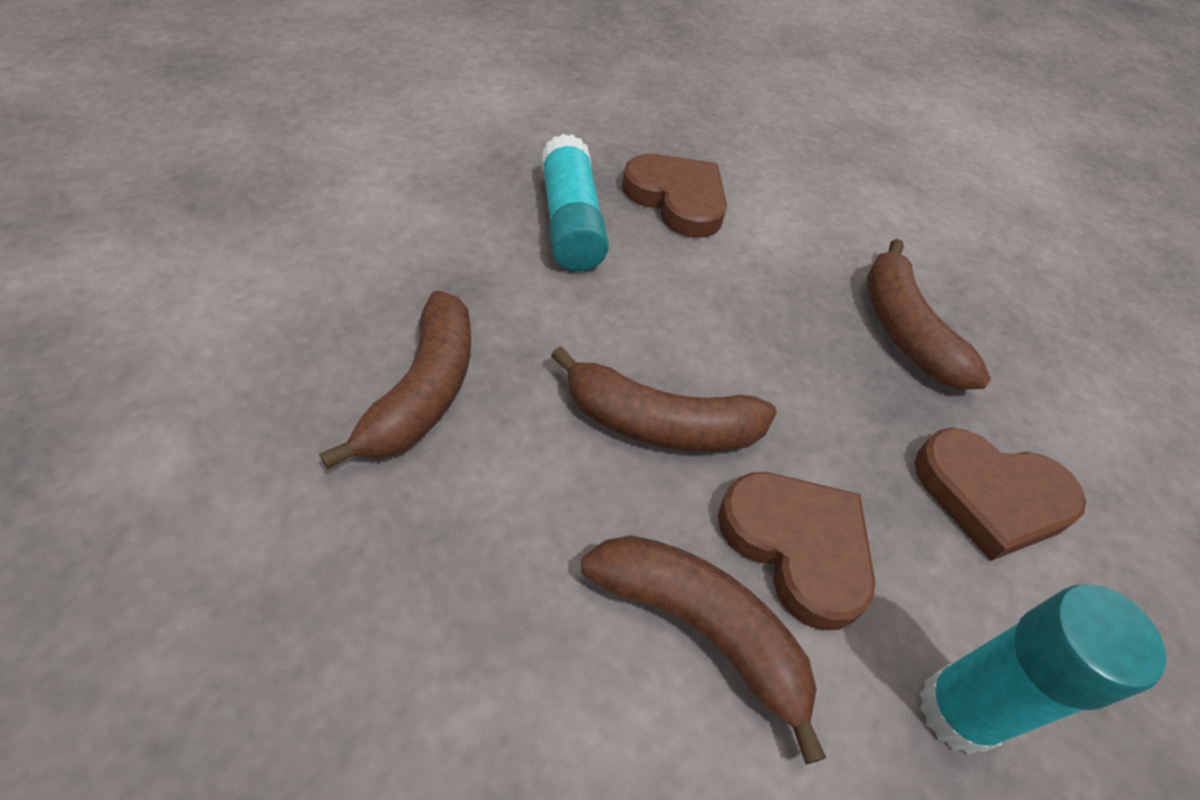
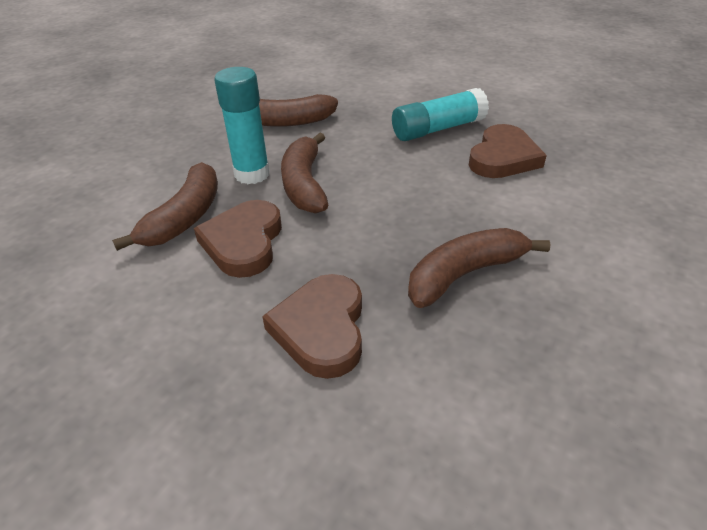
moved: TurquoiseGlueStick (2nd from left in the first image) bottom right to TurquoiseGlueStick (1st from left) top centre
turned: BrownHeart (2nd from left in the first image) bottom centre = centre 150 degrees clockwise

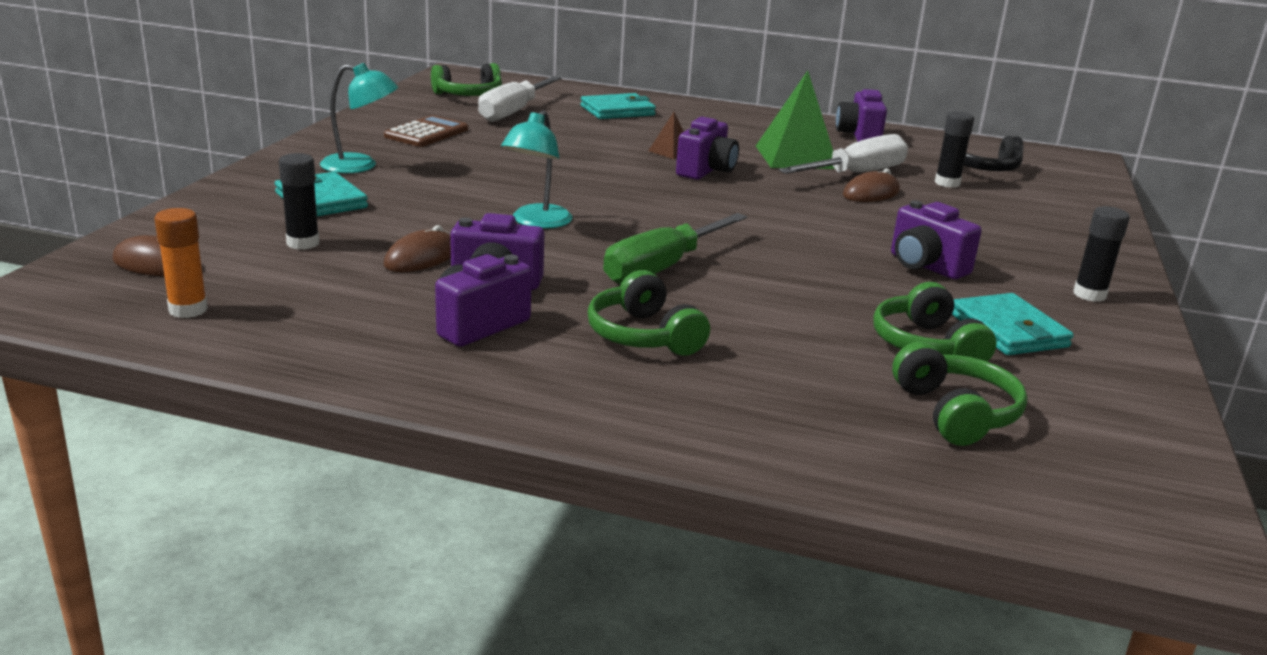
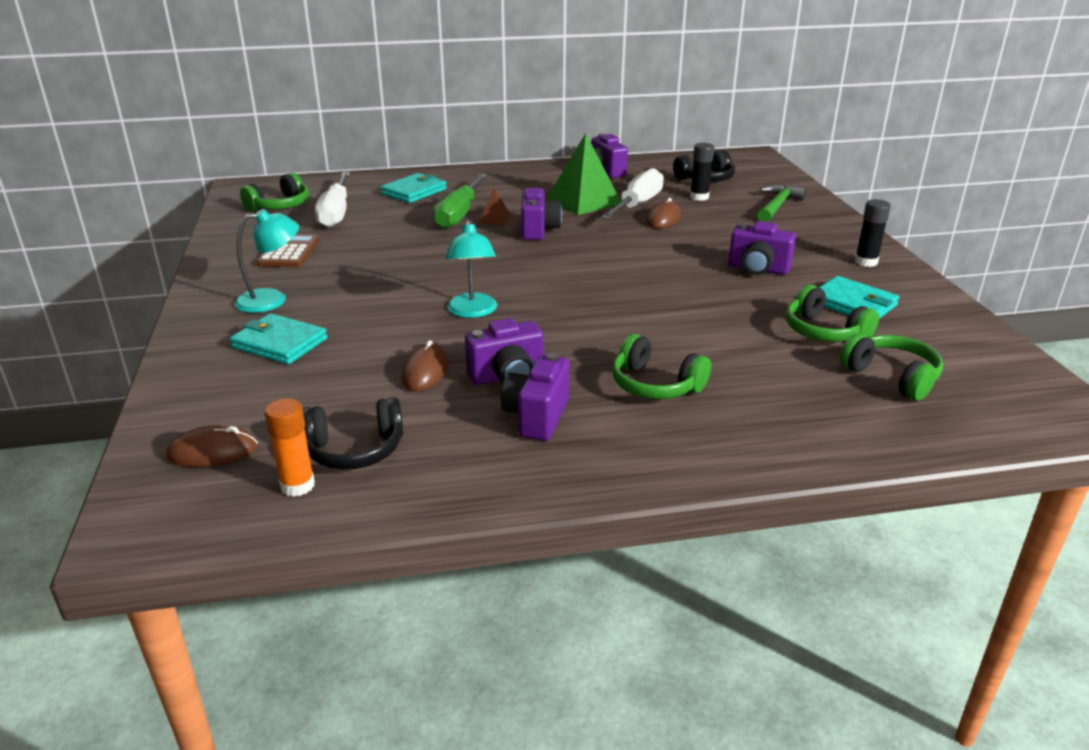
removed: BlackGlueStick (1st from left) top left
added: BlackHeadphones (1st from left) middle left; GreenHammer top right
moved: GreenScrewdriver centre to top centre

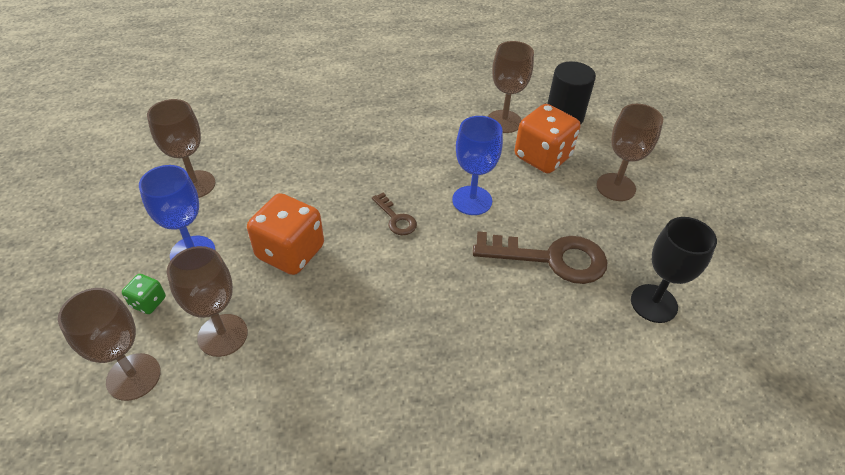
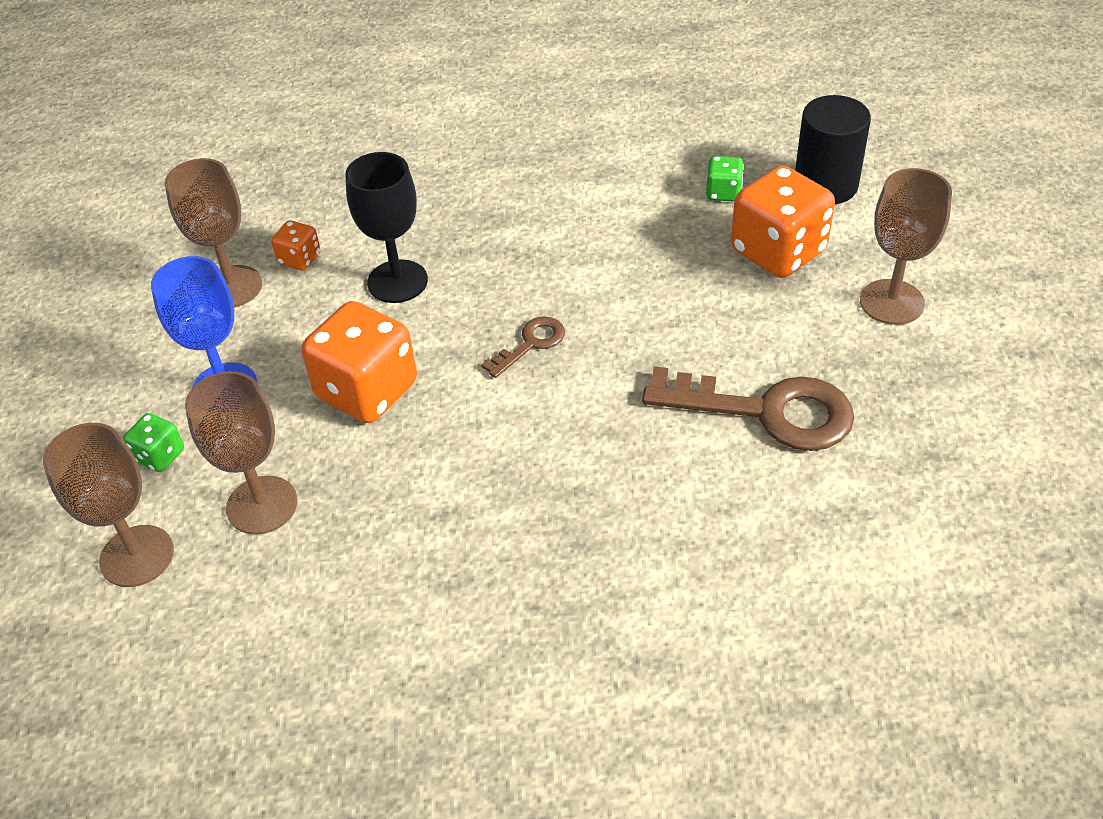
removed: BlueGoblet (2nd from left) centre
added: OrangeDice (1st from left) top left
moved: BlackGoblet middle right to top centre
replaced: BrownGoblet (4th from left) top centre to GreenDice (2nd from left) top centre
turned: BrownKey (1st from left) centre = centre 105 degrees counterclockwise

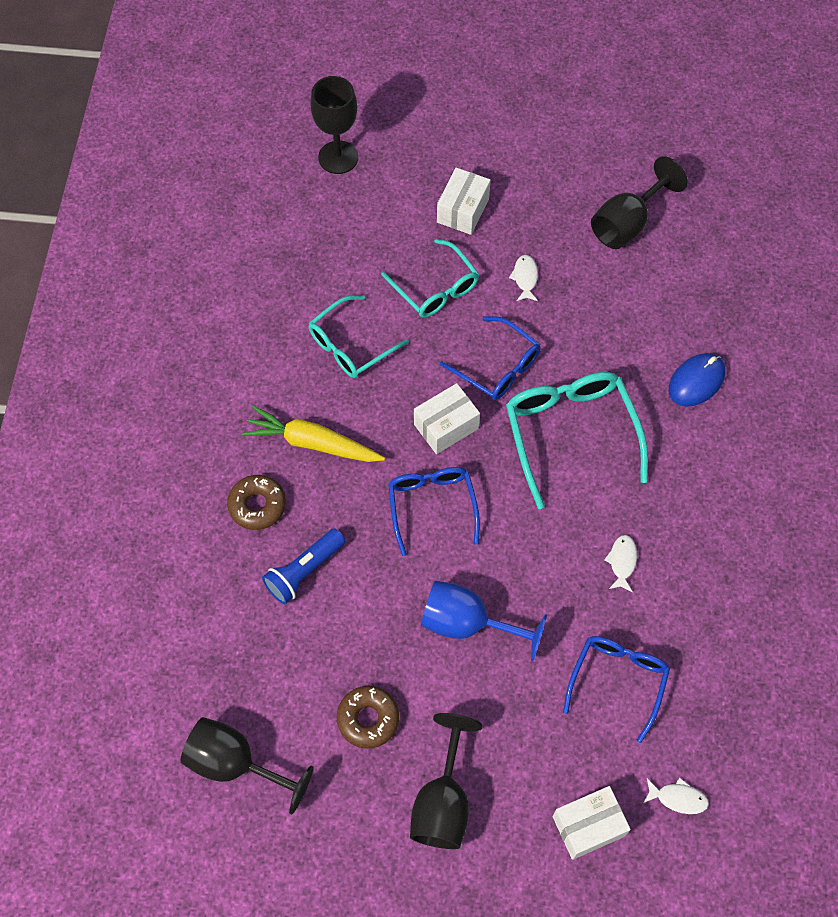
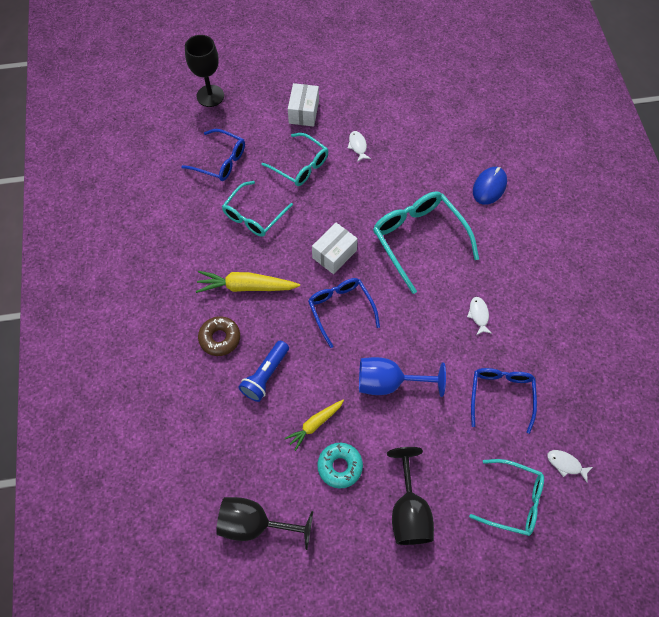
removed: BlackGoblet (4th from left) top right
added: YellowCarrot (2nd from left) bottom centre
moved: BlueGlasses (2nd from left in the first image) centre to BlueGlasses (1st from left) top left
replaced: WhiteBox (3rd from left) bottom right to TurquoiseGlasses (4th from left) bottom right
recoloured: BrownDonut (2nd from left) bottom centre to TurquoiseDonut bottom centre
turned: WhiteFish (3rd from left) bottom right = bottom right 150 degrees counterclockwise

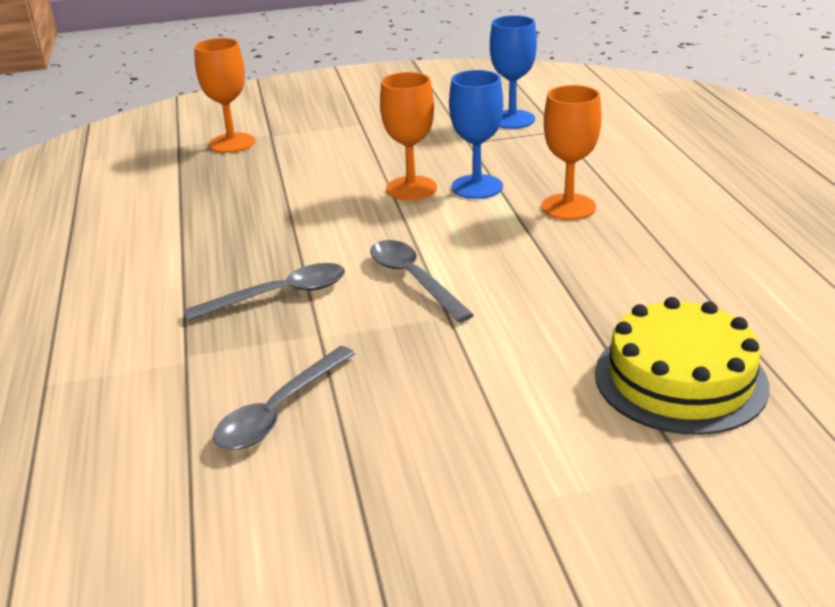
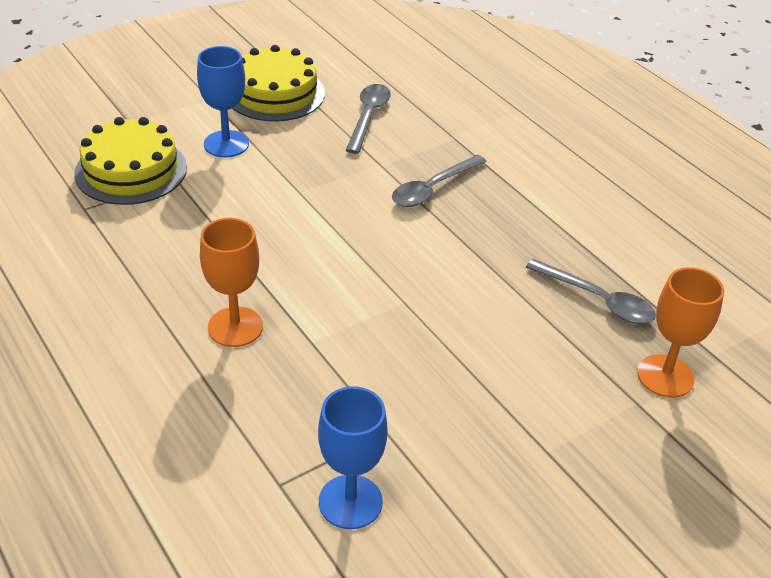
removed: OrangeGoblet (2nd from left) top centre
added: YellowCake (2nd from left) top centre
moved: GreySpoon (3rd from left) centre to middle right; BlueGoblet (1st from left) top centre to top left

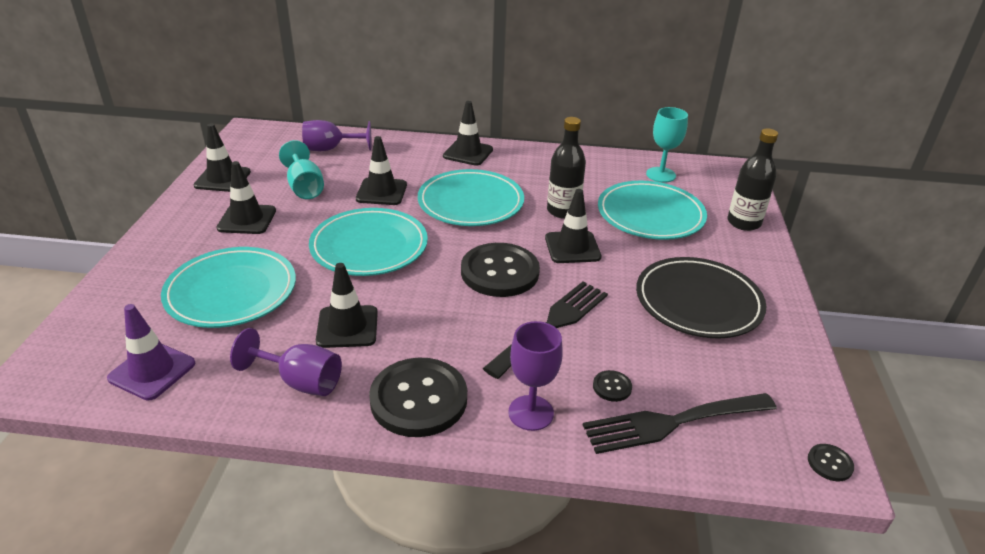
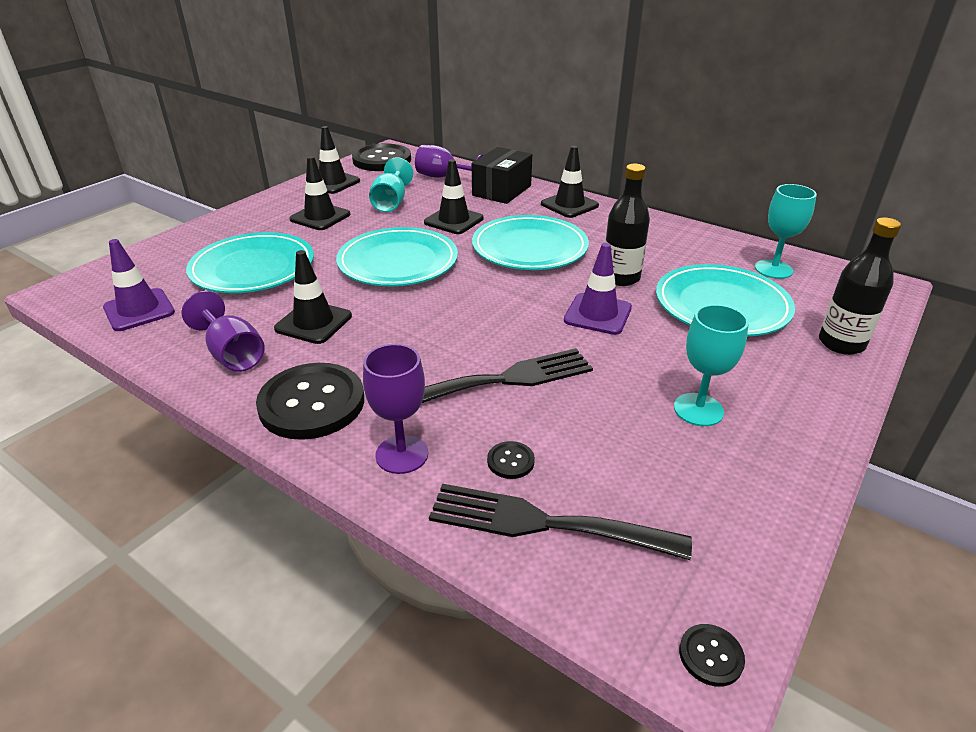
added: BlackBox top centre
moved: BlackButton (2nd from left) centre to top centre
replaced: BlackPlate middle right to TurquoiseGoblet (2nd from left) middle right
recoloured: BlackTrafficCone (6th from left) centre to PurpleTrafficCone (2nd from left) centre

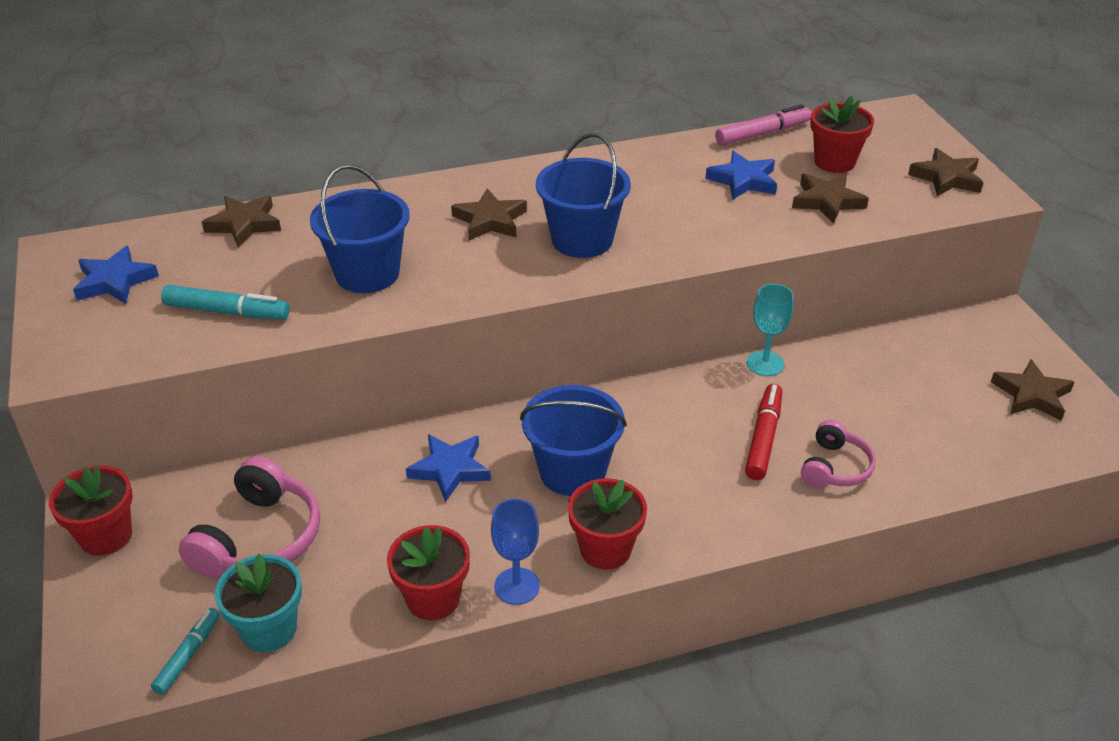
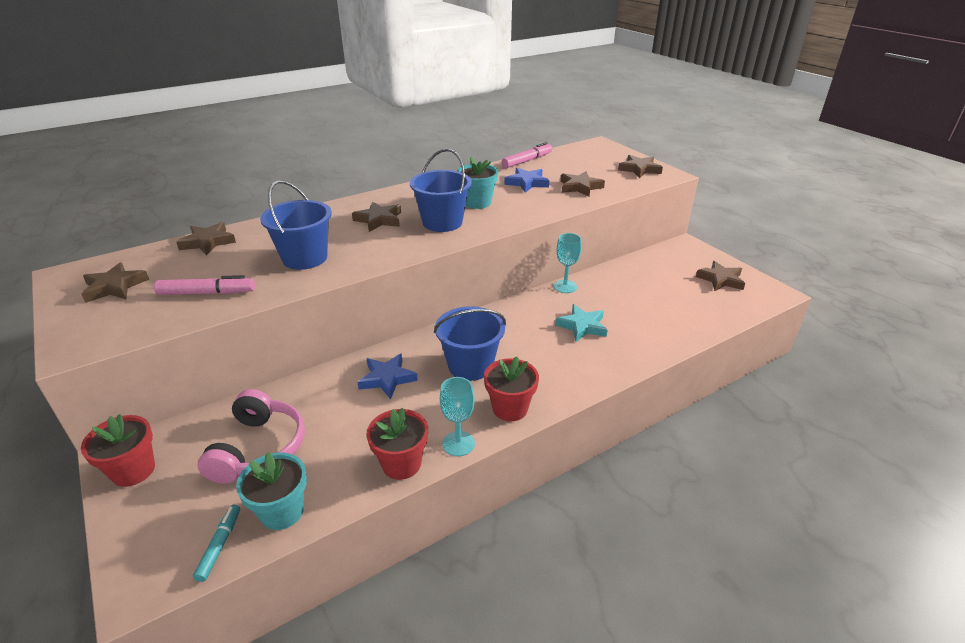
removed: PinkHeadphones (2nd from left) middle right; RedFlowerPot (4th from left) top right
added: TurquoiseFlowerPot (2nd from left) top centre
replaced: RedMarker middle right to TurquoiseStar centre
recoloured: BlueStar (1st from left) middle left to BrownStar (1st from left) middle left; TurquoiseMarker (2nd from left) middle left to PinkMarker (1st from left) middle left; BlueGoblet bottom centre to TurquoiseGoblet (1st from left) centre

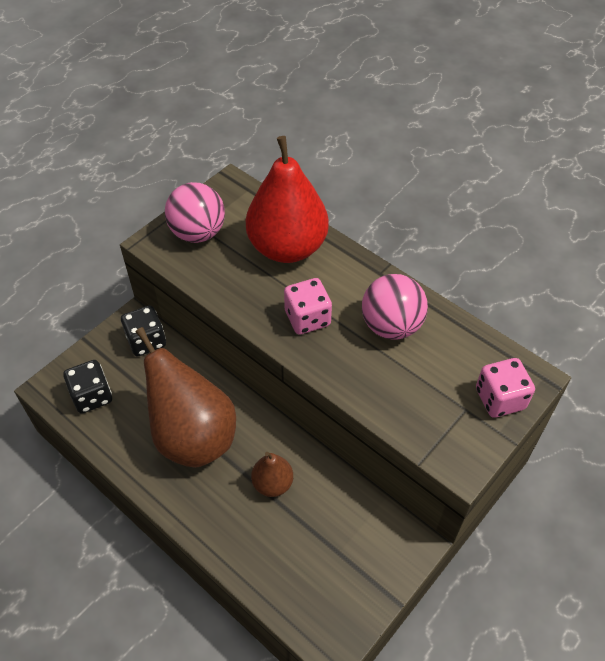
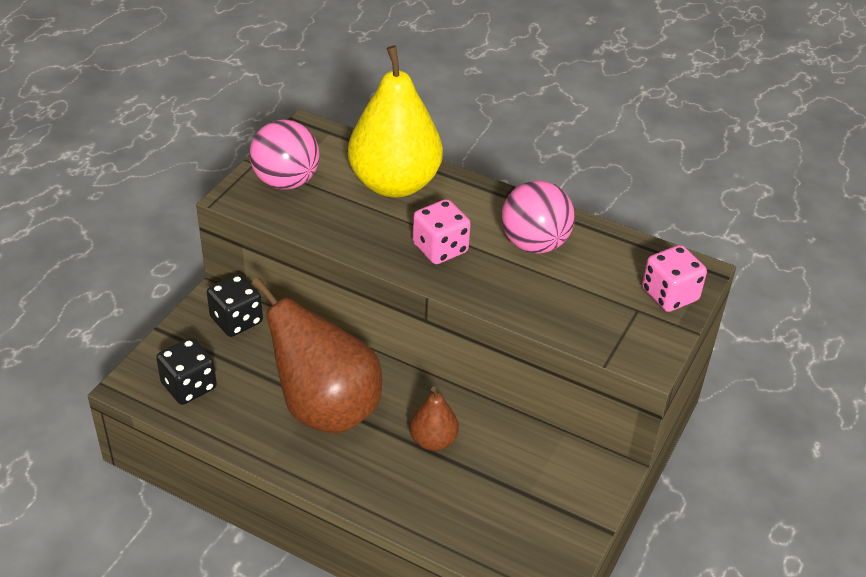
recoloured: RedPear top centre to YellowPear top centre

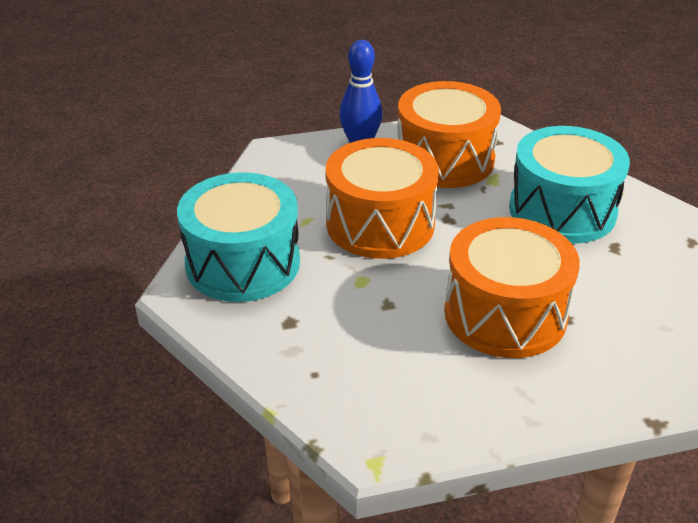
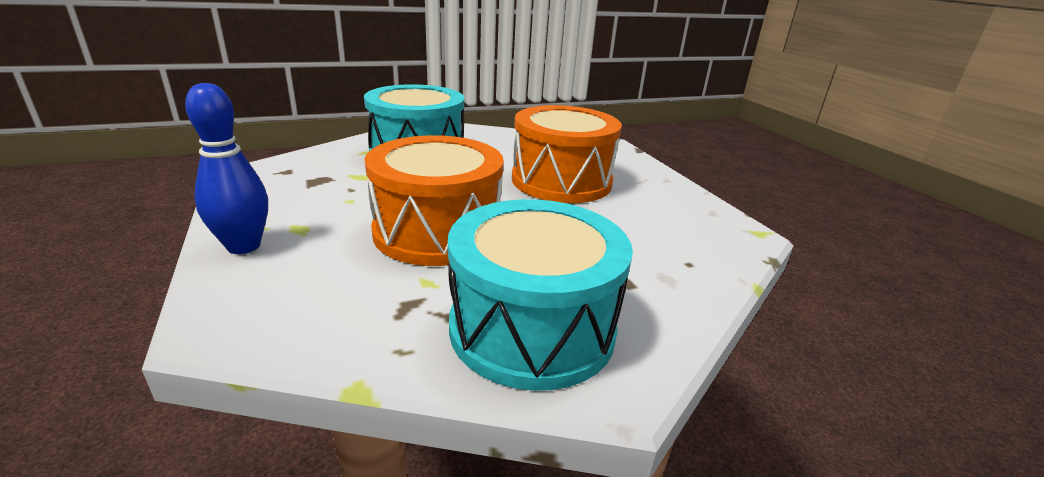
removed: OrangeDrum (2nd from left) top centre

